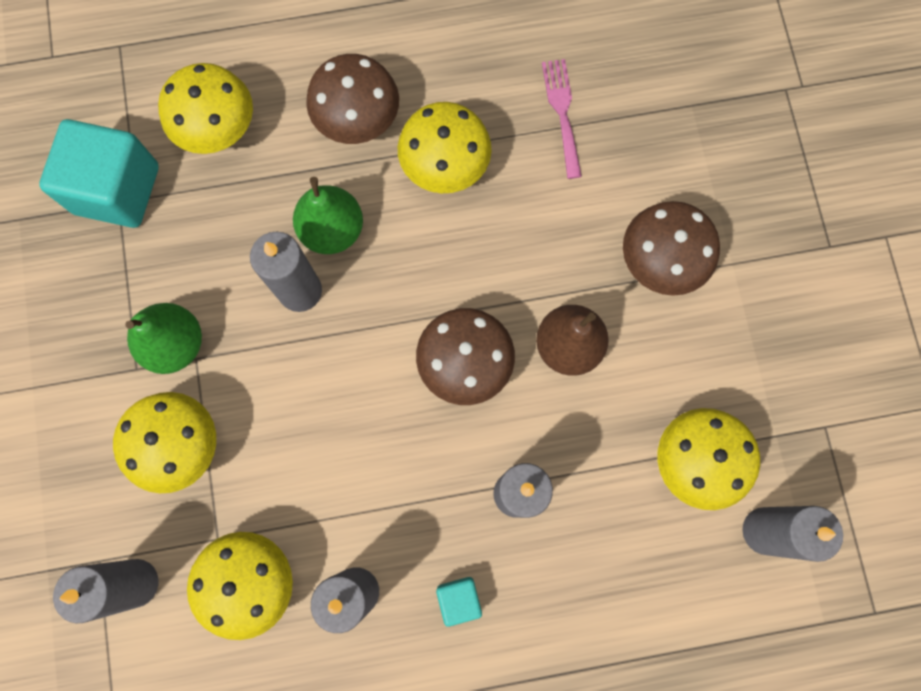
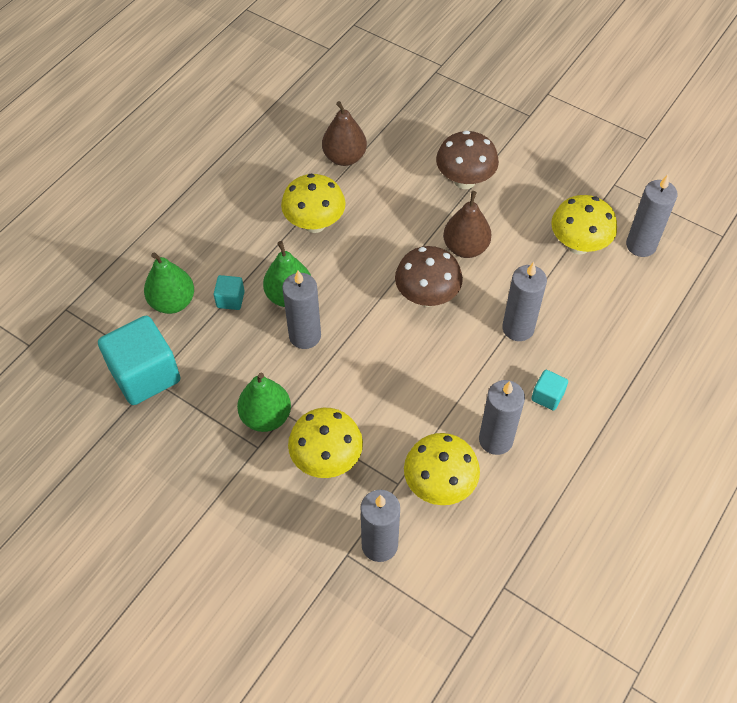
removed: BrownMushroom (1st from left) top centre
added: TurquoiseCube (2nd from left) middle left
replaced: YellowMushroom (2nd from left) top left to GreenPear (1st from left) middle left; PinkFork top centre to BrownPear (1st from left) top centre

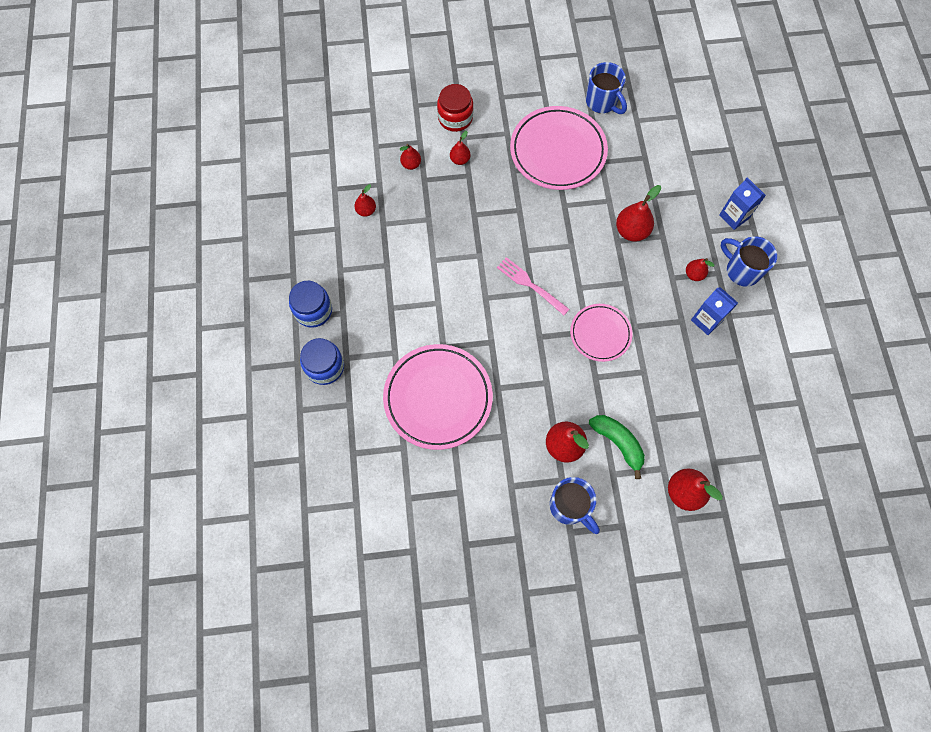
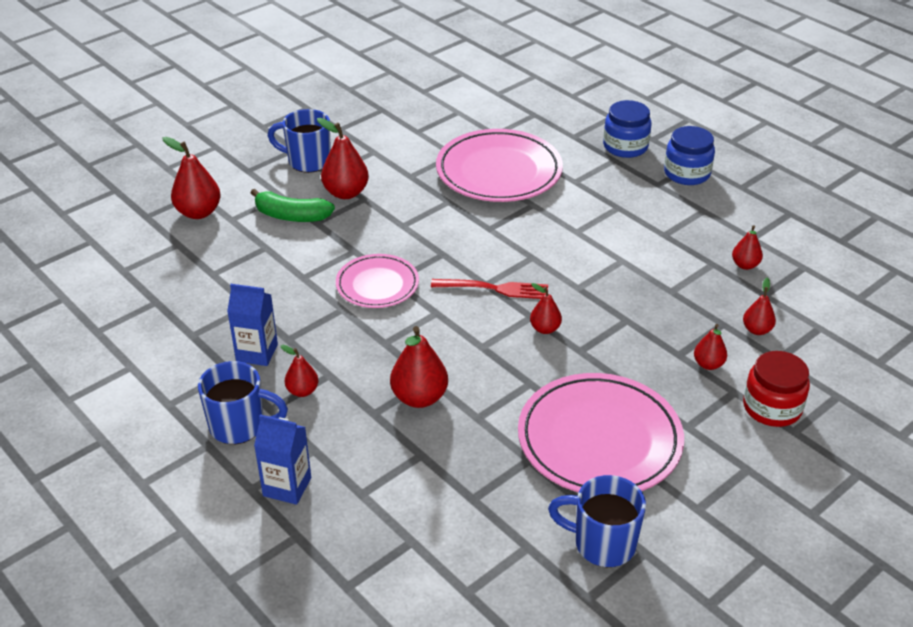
added: RedPear (5th from left) centre
recoloured: PinkFork centre to RedFork centre

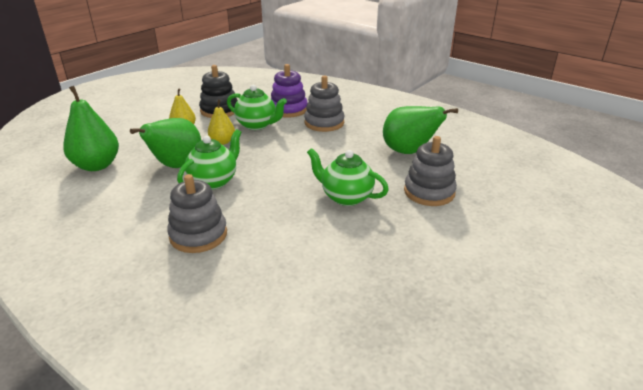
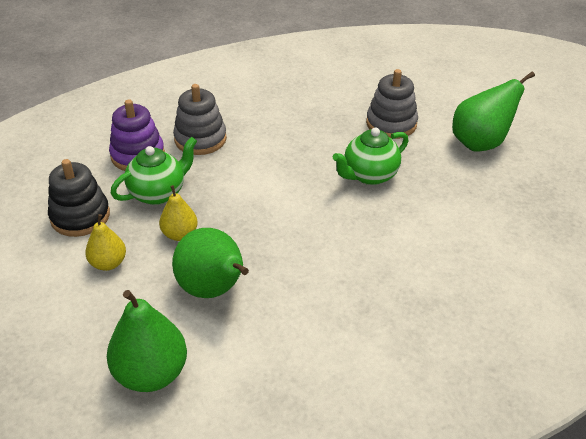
removed: GreyStackingToy (1st from left) middle left; GreenTeapot (1st from left) middle left
moved: GreenPear (3rd from left) centre to top right

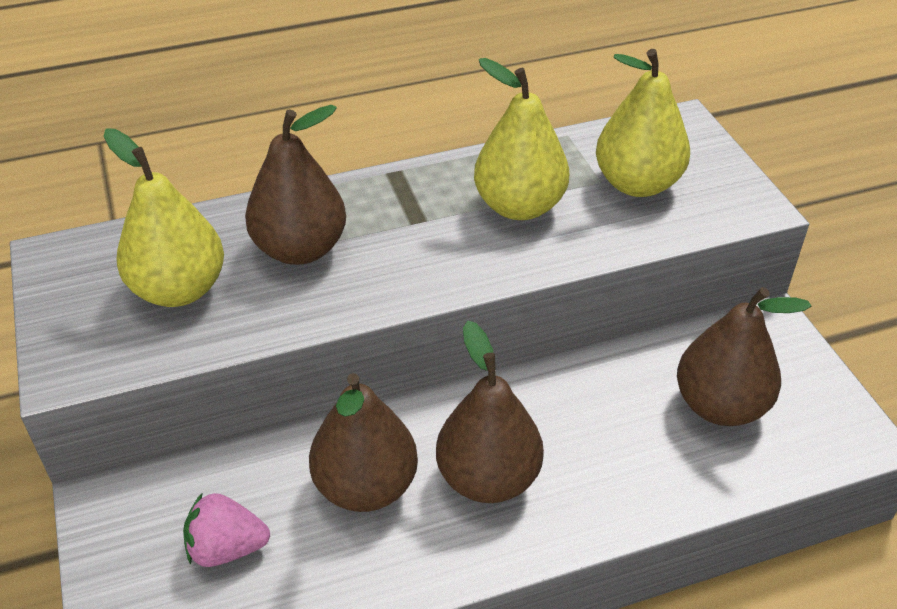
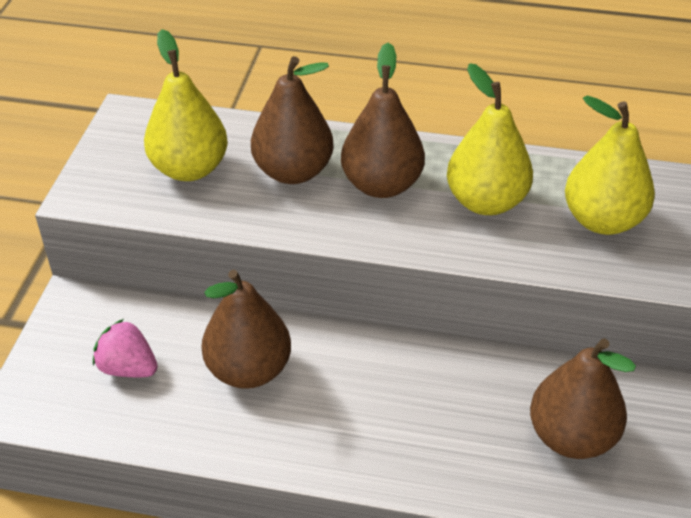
moved: BrownPear (3rd from left) bottom centre to top centre

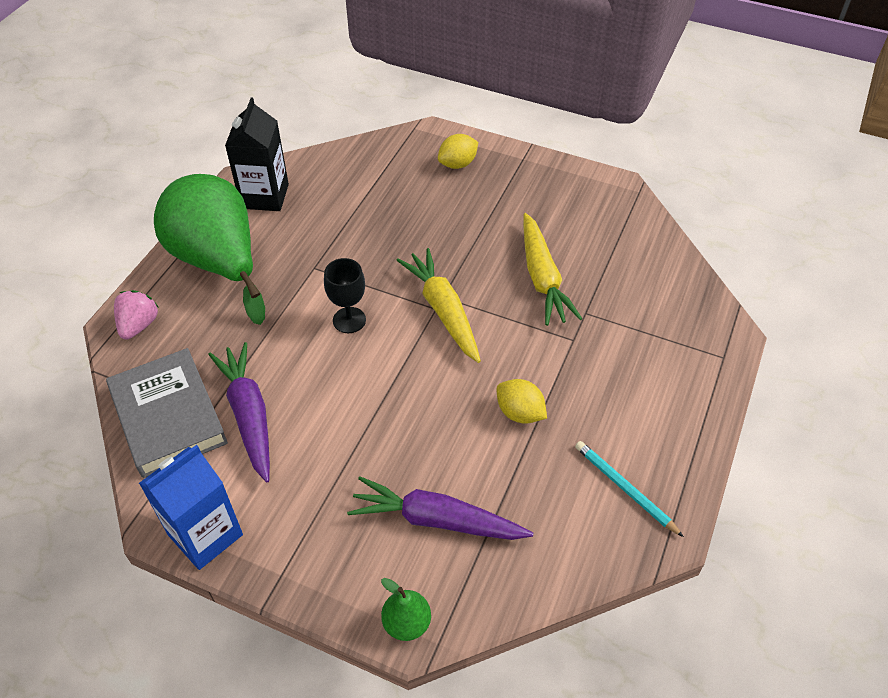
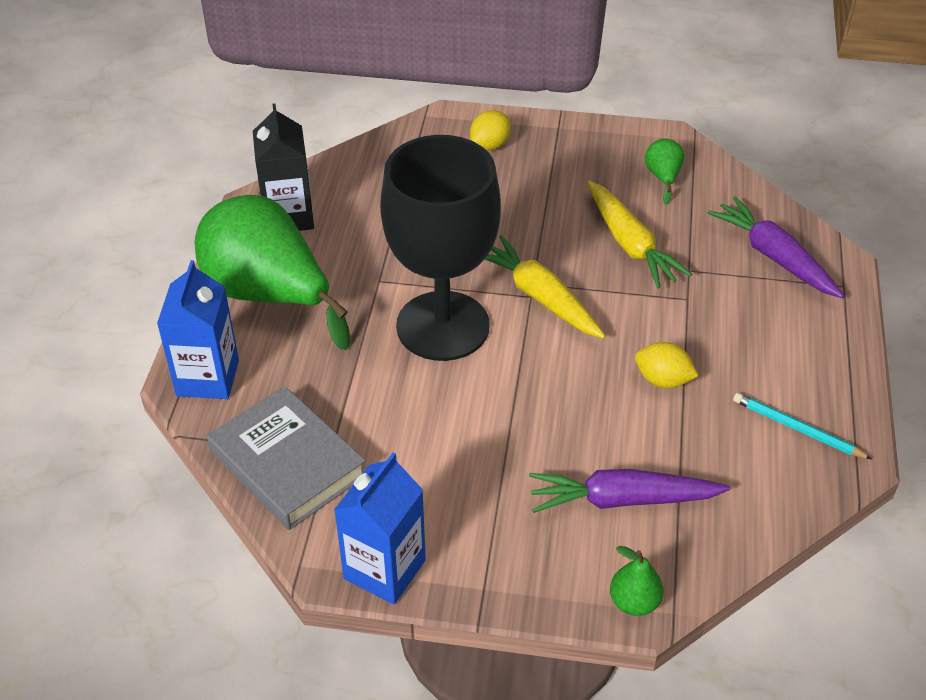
added: GreenPear (3rd from left) top right
moved: PurpleCarrot (1st from left in the first image) middle left to PurpleCarrot (2nd from left) middle right
replaced: PinkStrawberry middle left to BlueCarton (1st from left) middle left
resized: BlackGoblet centre = centre x2.49

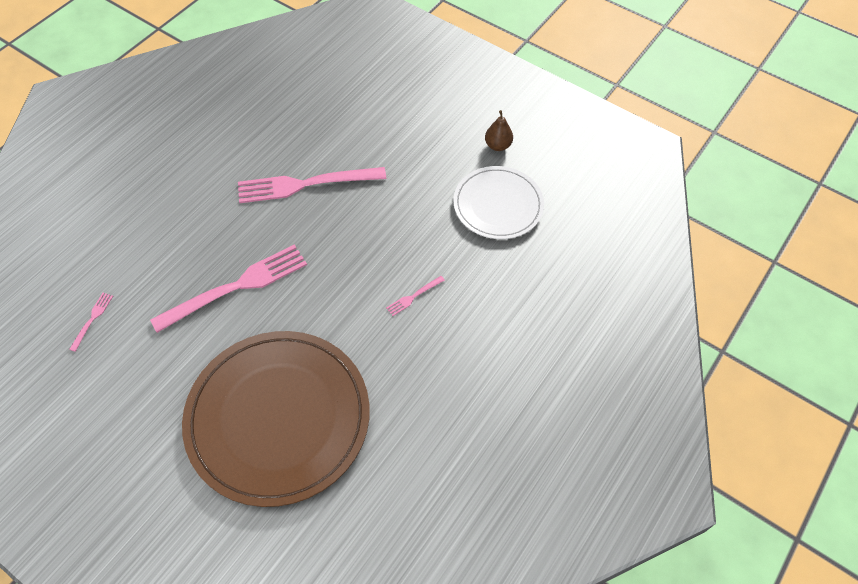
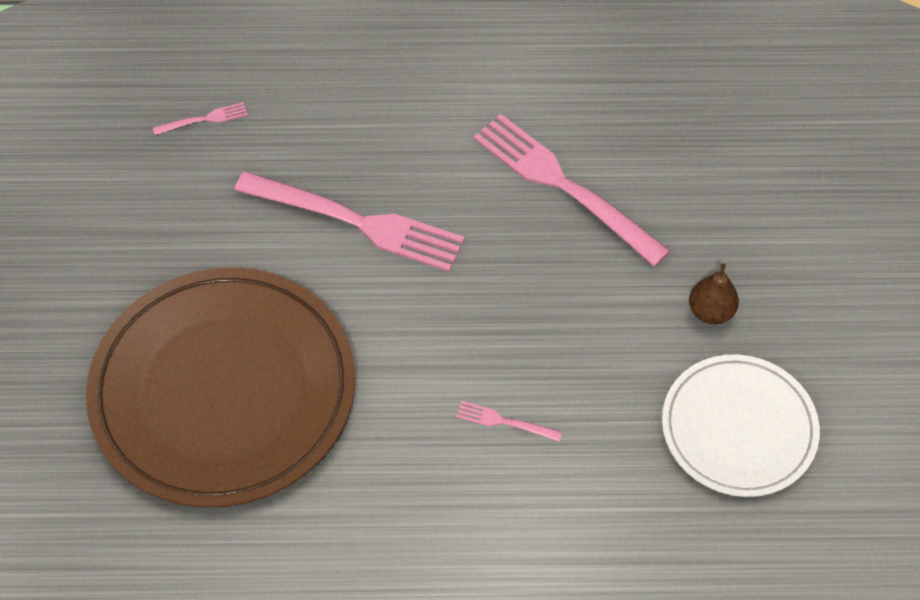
moved: BrownPear top centre to middle right

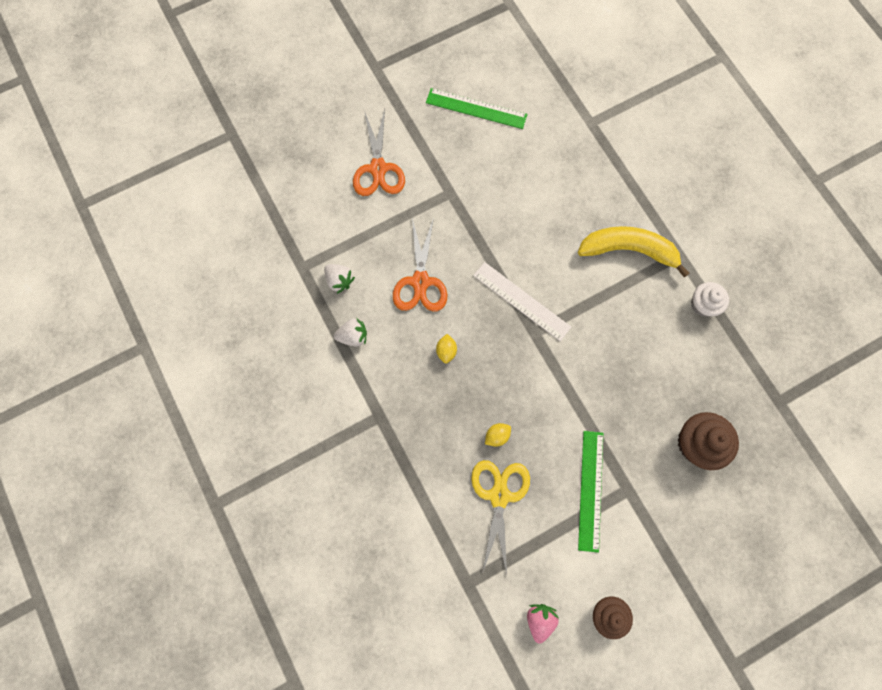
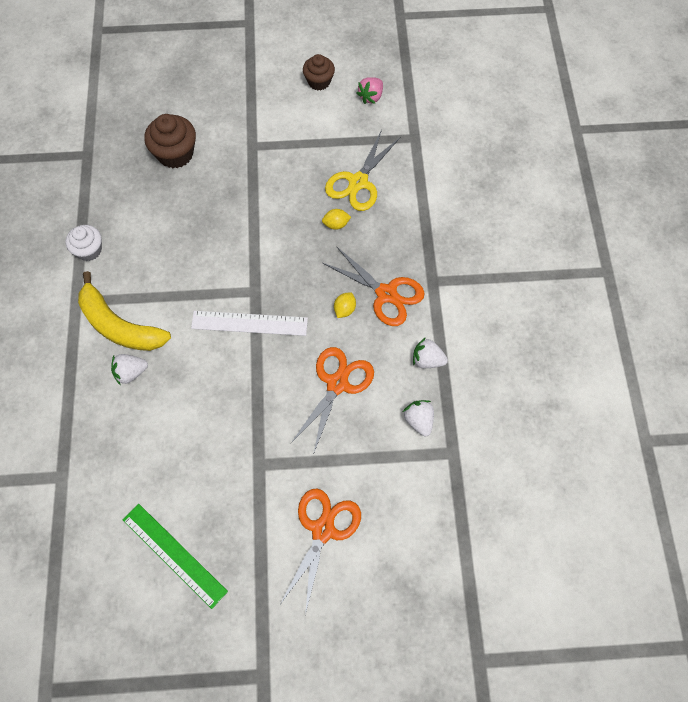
removed: GreenRuler (2nd from left) bottom right
added: WhiteStrawberry (1st from left) middle left; OrangeScissors (3rd from left) centre
turned: WhiteRuler centre = centre 60 degrees counterclockwise

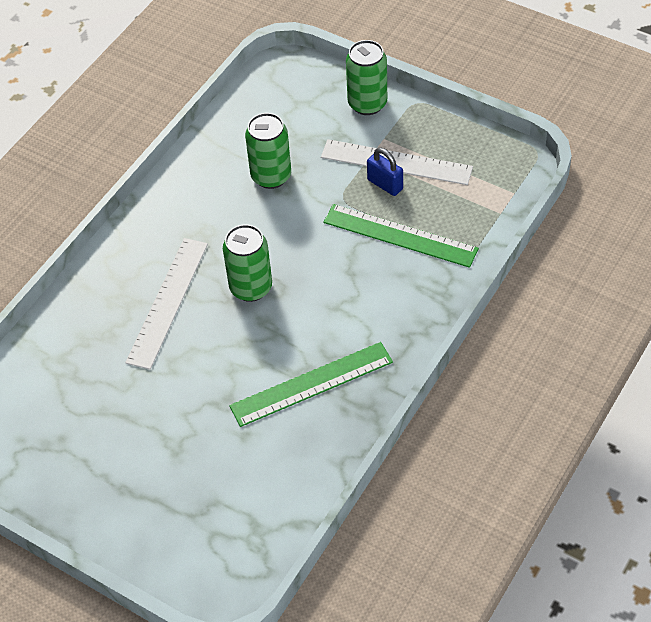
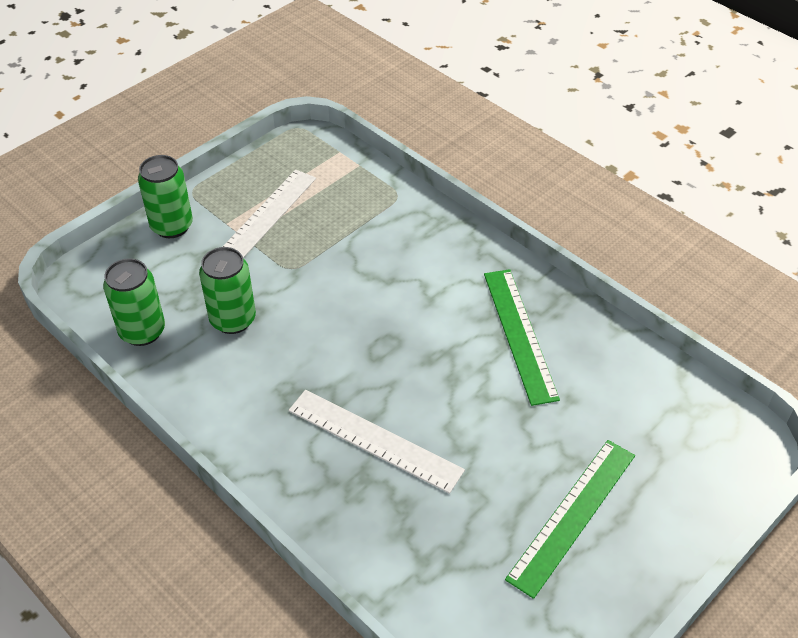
removed: BluePadlock top centre
moved: GreenCan (1st from left) centre to middle left; GreenRuler (2nd from left) centre to bottom right

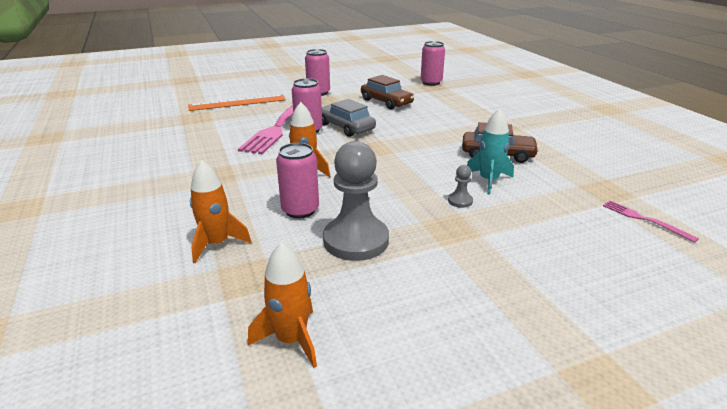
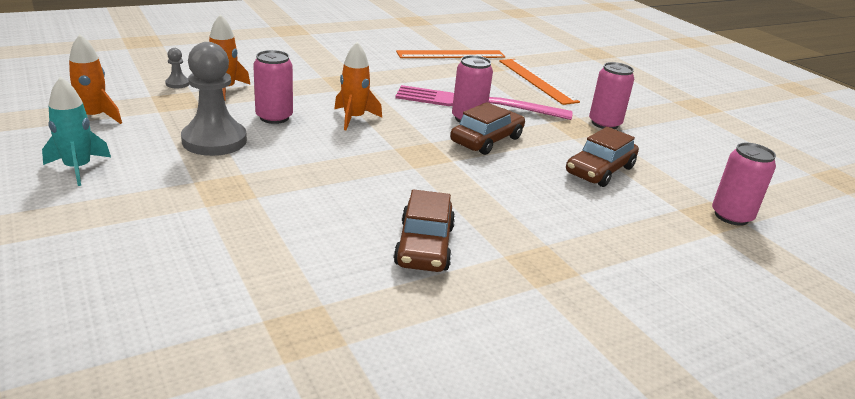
removed: PinkFork (2nd from left) middle right
added: OrangeRuler (1st from left) top centre
moved: GreyPawn (2nd from left in the first image) centre to GreyPawn (1st from left) top left; TurquoiseRocket middle right to top left
recoloured: GreyCar top centre to BrownCar (2nd from left) top centre

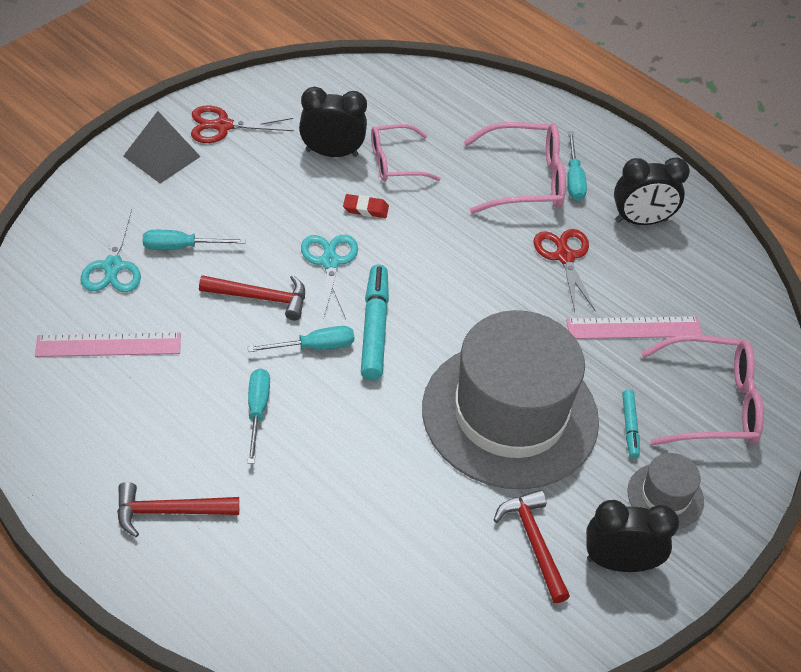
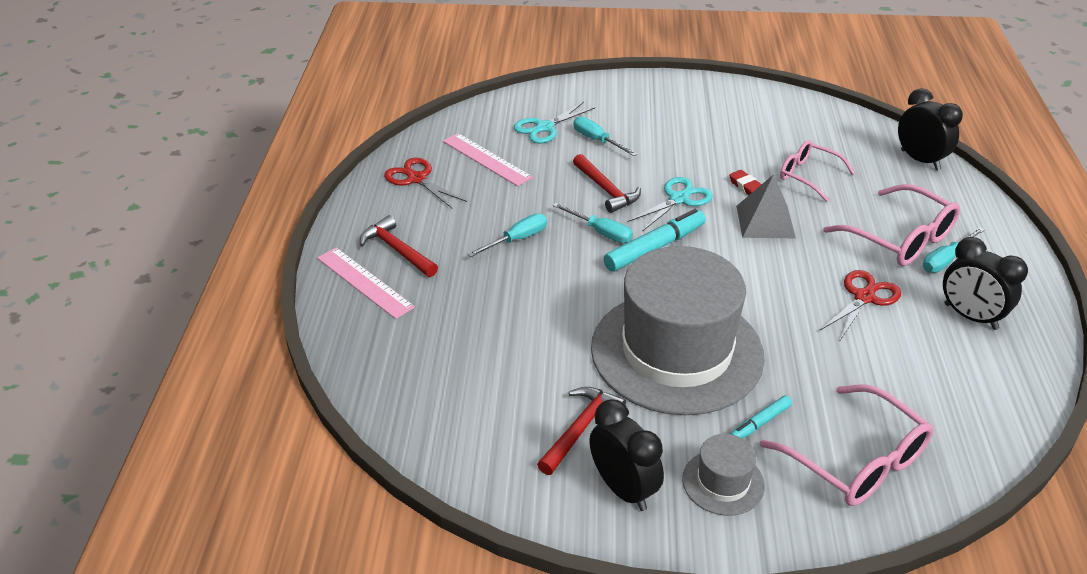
moved: GreyPyramid top left to middle right; RedScissors (1st from left) top left to top centre; BlackClock (1st from left in the first image) top centre to BlackClock (2nd from left) top right; PinkRuler (2nd from left in the first image) middle right to PinkRuler (1st from left) centre

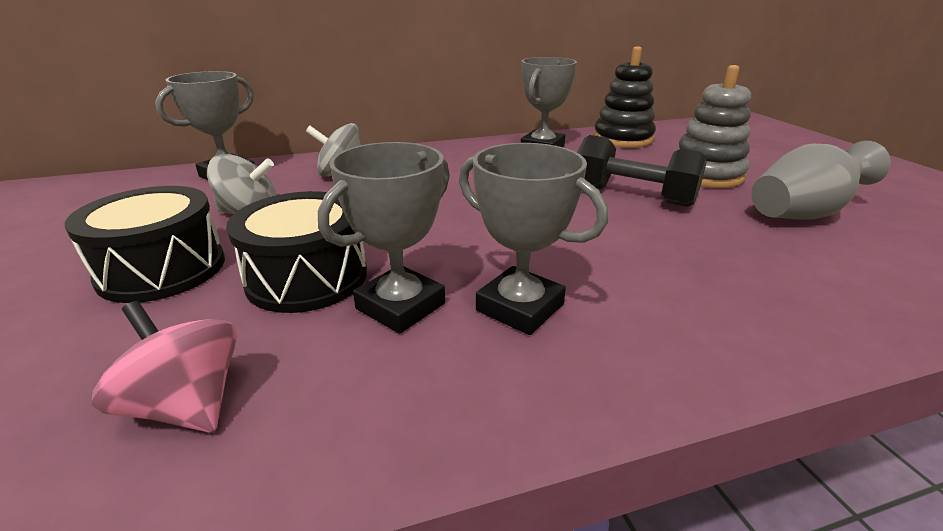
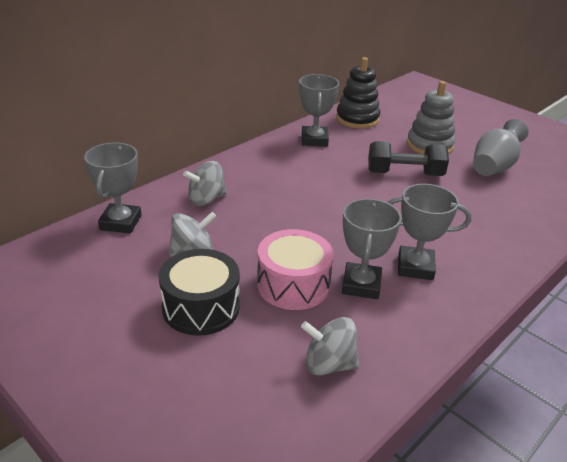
recoloured: PinkSpinningTop bottom left to GreySpinningTop (3rd from left) bottom centre; BlackDrum (2nd from left) middle left to PinkDrum centre

